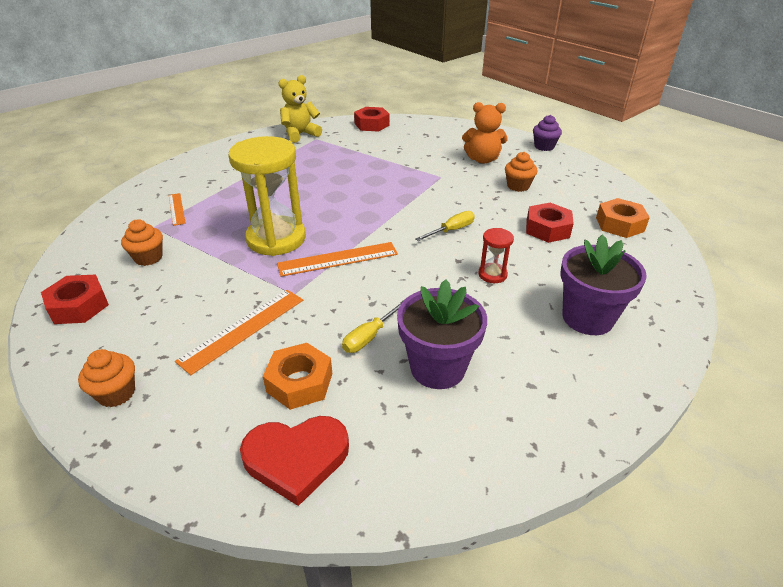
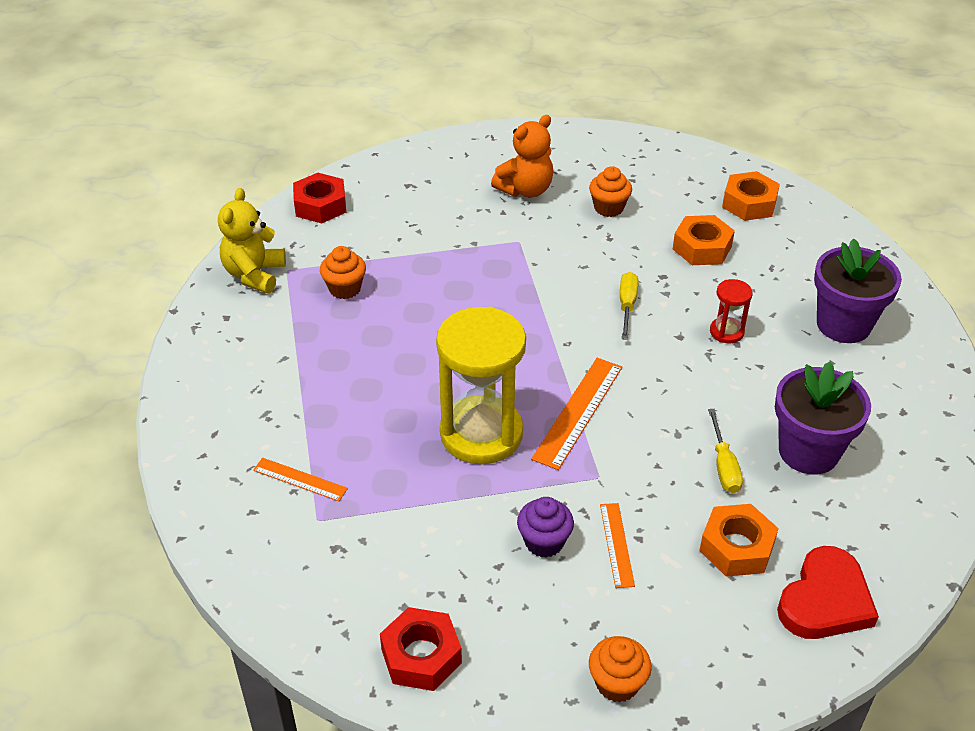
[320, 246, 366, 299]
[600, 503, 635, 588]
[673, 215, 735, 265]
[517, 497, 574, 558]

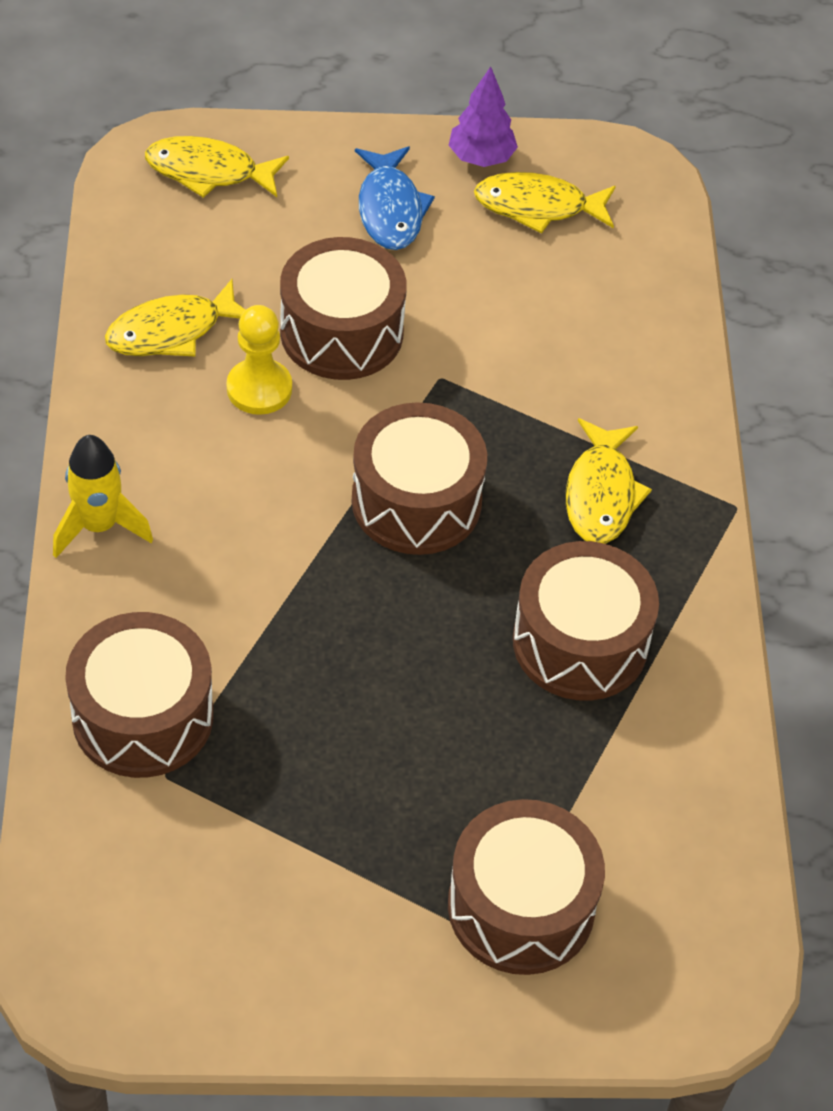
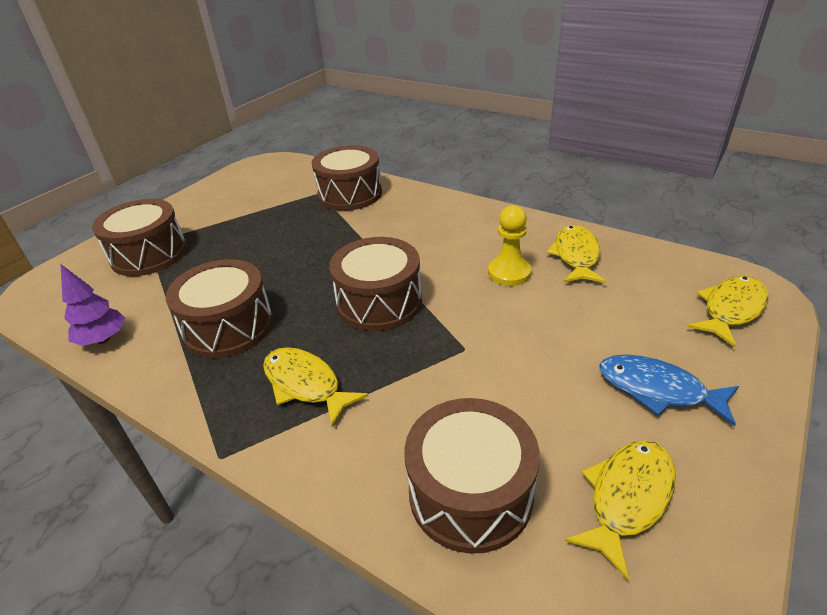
[53, 435, 153, 558] (first image)
[404, 398, 540, 554]
[60, 264, 125, 346]

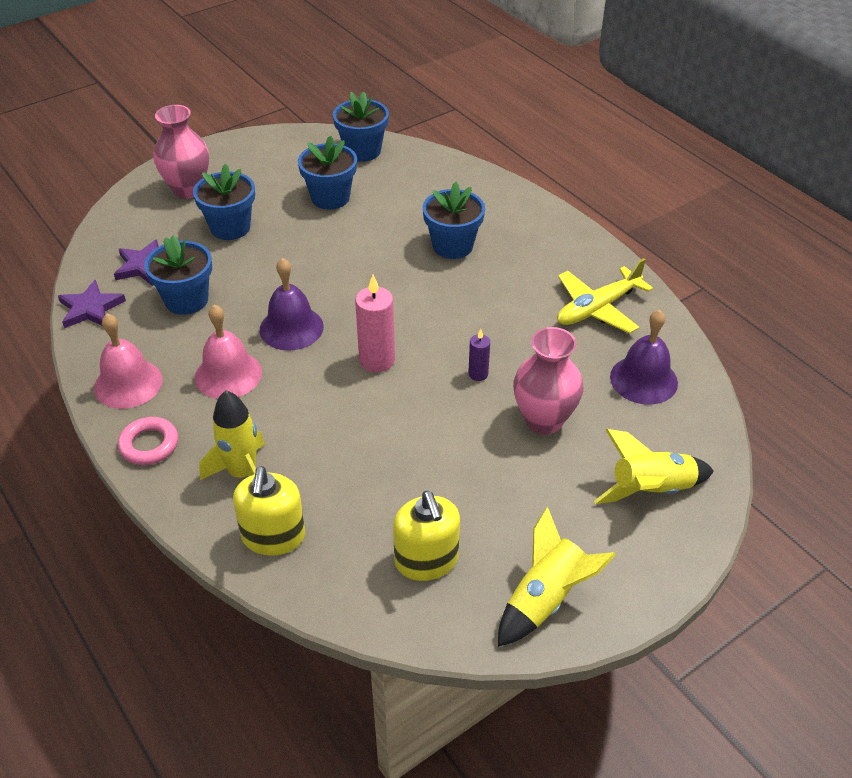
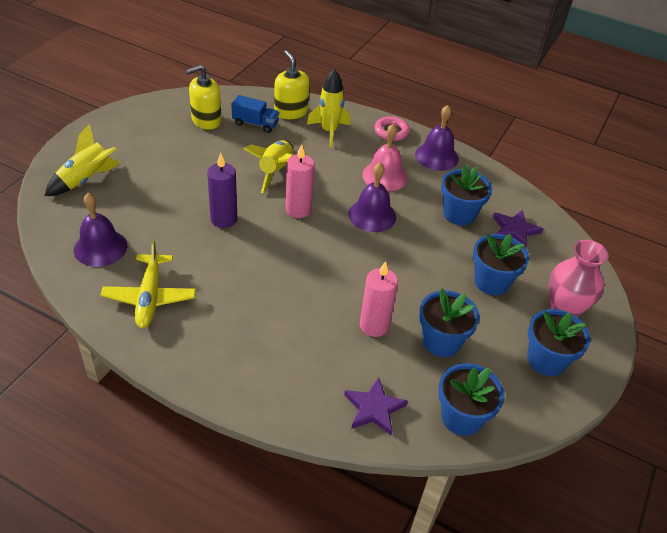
[344, 377, 408, 435]
[415, 105, 459, 171]
[186, 65, 222, 130]
[528, 309, 591, 376]
[207, 153, 237, 228]
[243, 140, 293, 193]
[513, 327, 583, 435] (first image)
[101, 239, 196, 328]
[231, 95, 279, 133]
[360, 261, 398, 337]

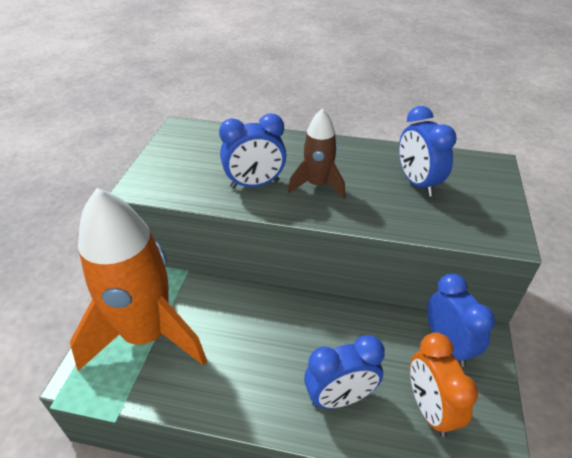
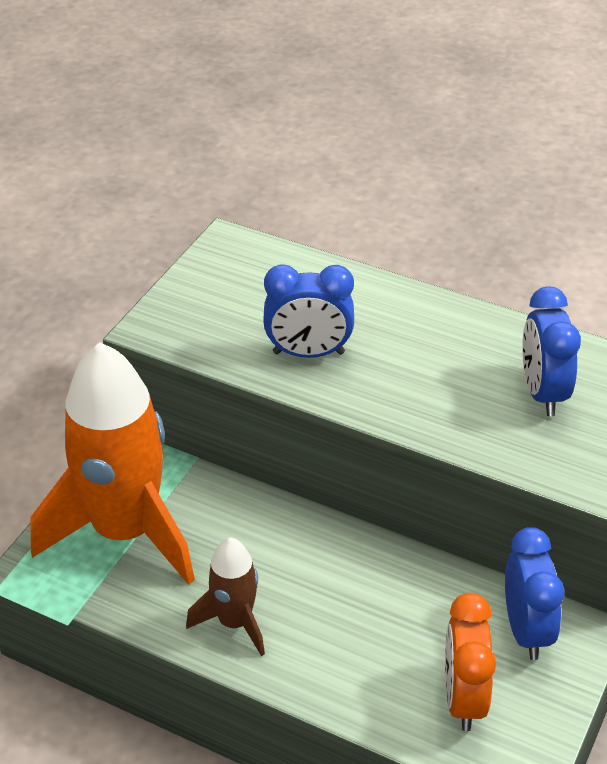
[186, 538, 265, 656]
[304, 335, 385, 409] (first image)

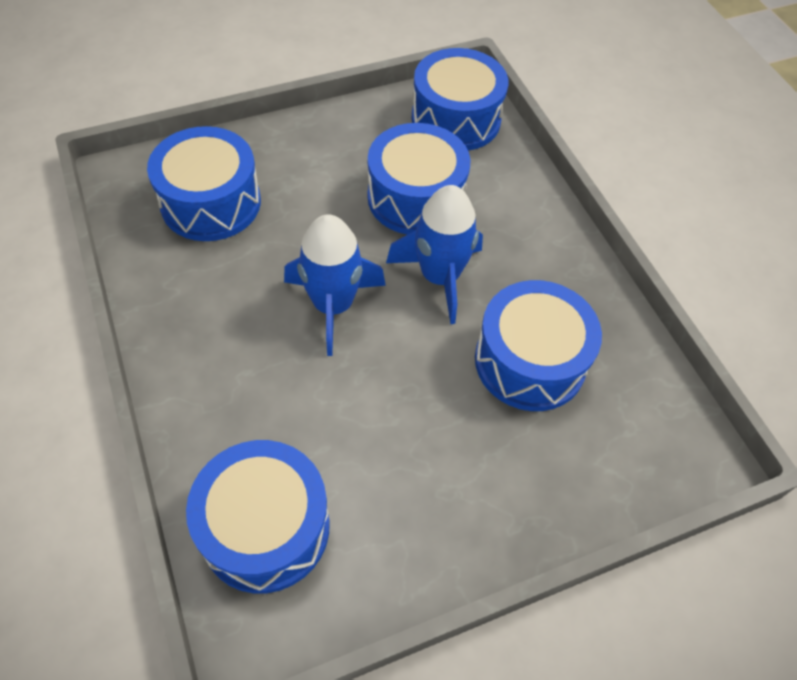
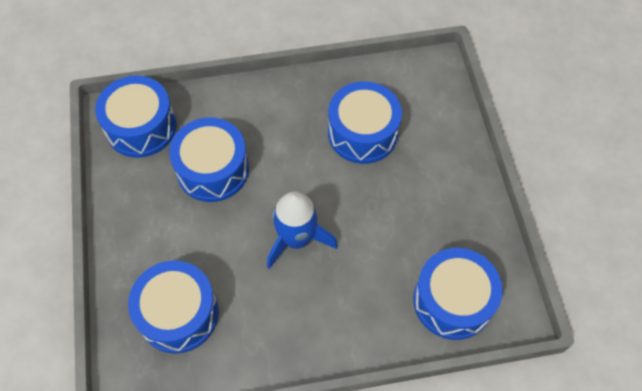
[386, 185, 483, 324] (first image)

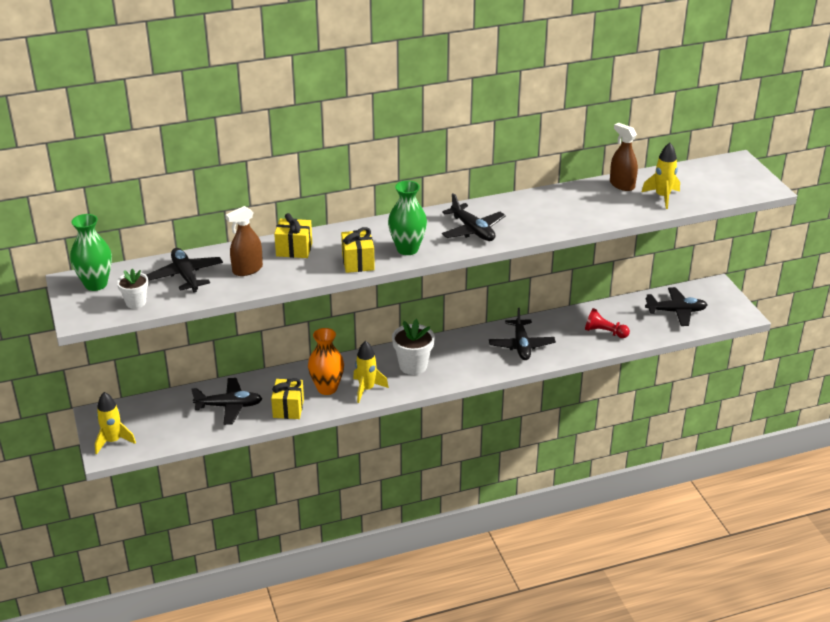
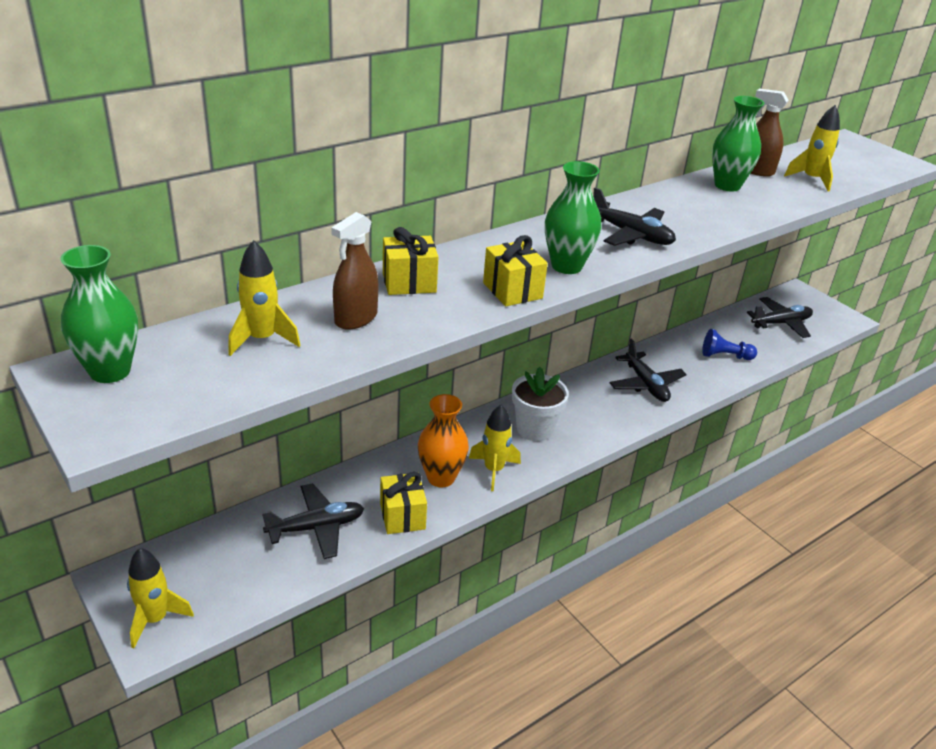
[117, 269, 148, 309] (first image)
[228, 240, 300, 356]
[702, 329, 757, 360]
[712, 96, 764, 192]

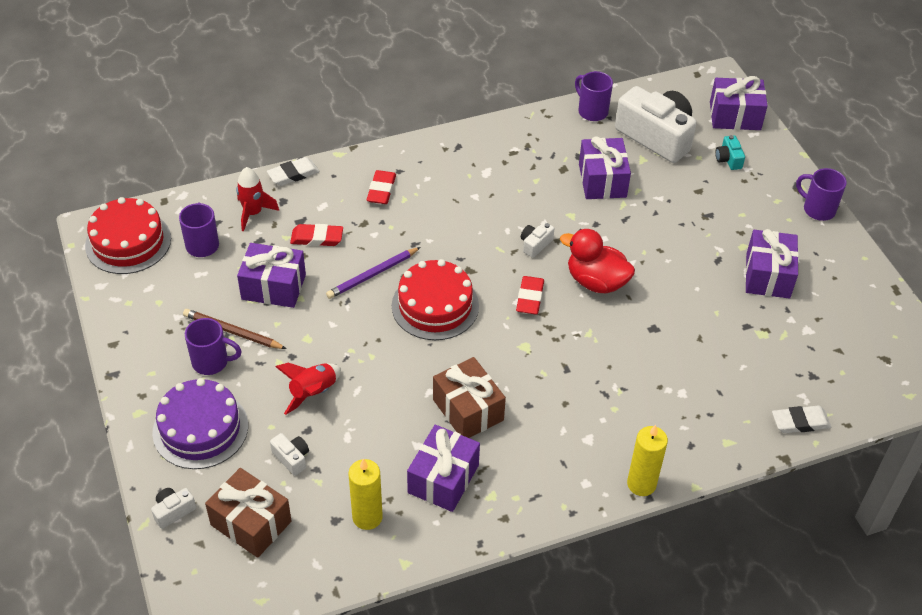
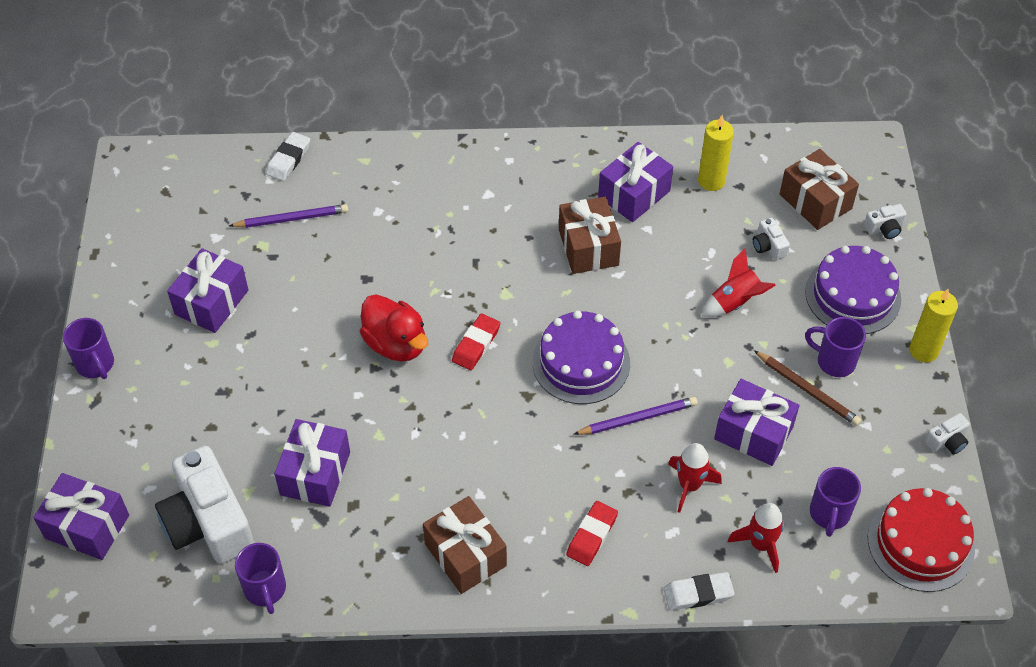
[668, 443, 722, 513]
[532, 311, 630, 404]
[925, 413, 970, 454]
[909, 289, 958, 363]
[715, 135, 745, 170] (first image)
[266, 132, 310, 181]
[229, 204, 348, 228]
[423, 496, 507, 594]

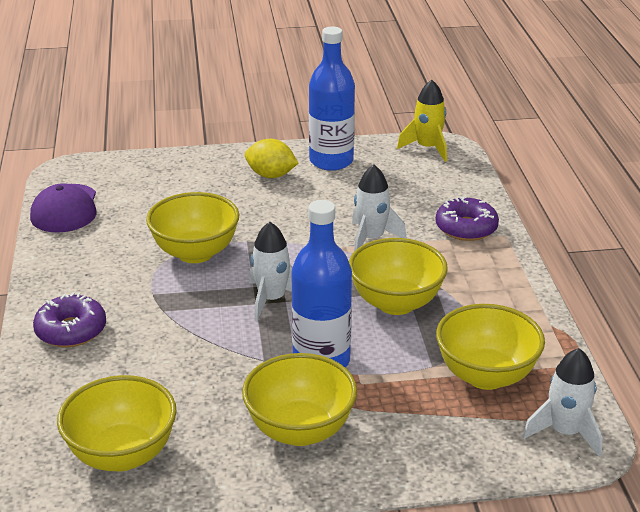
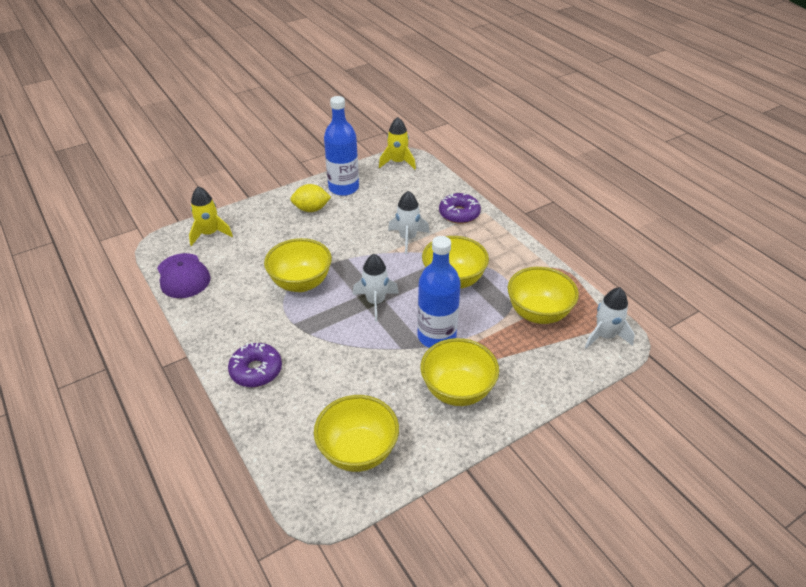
[189, 186, 233, 246]

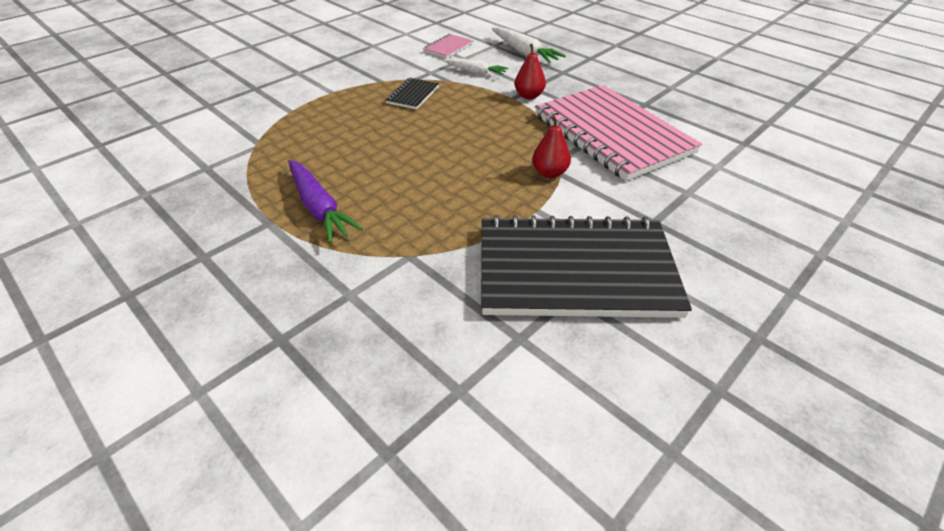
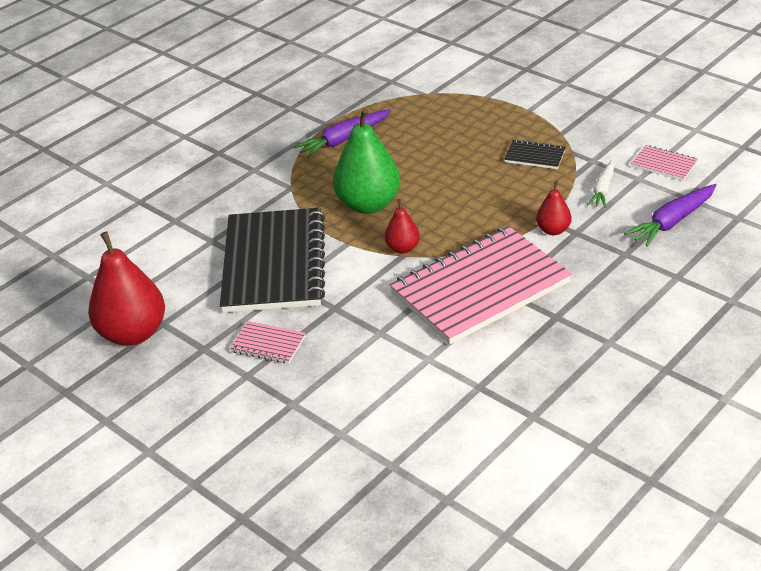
[624, 184, 717, 247]
[88, 231, 165, 346]
[230, 321, 306, 364]
[333, 108, 400, 214]

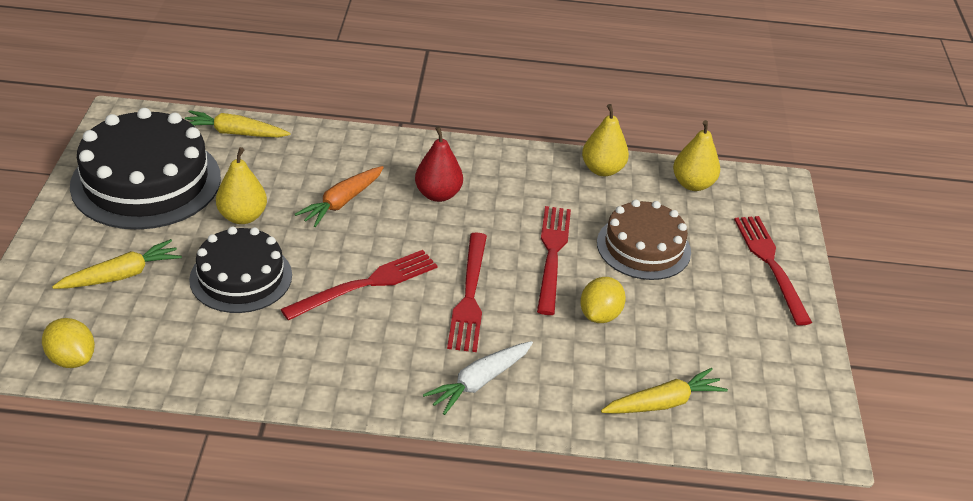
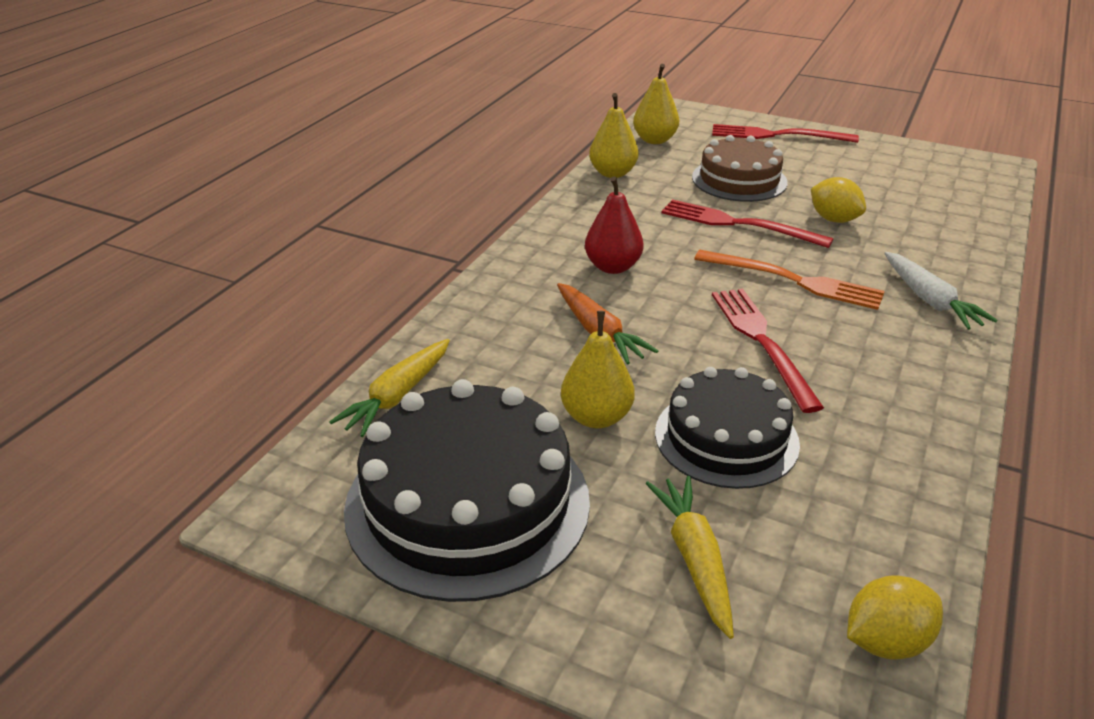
[694, 250, 885, 310]
[601, 368, 728, 414] (first image)

